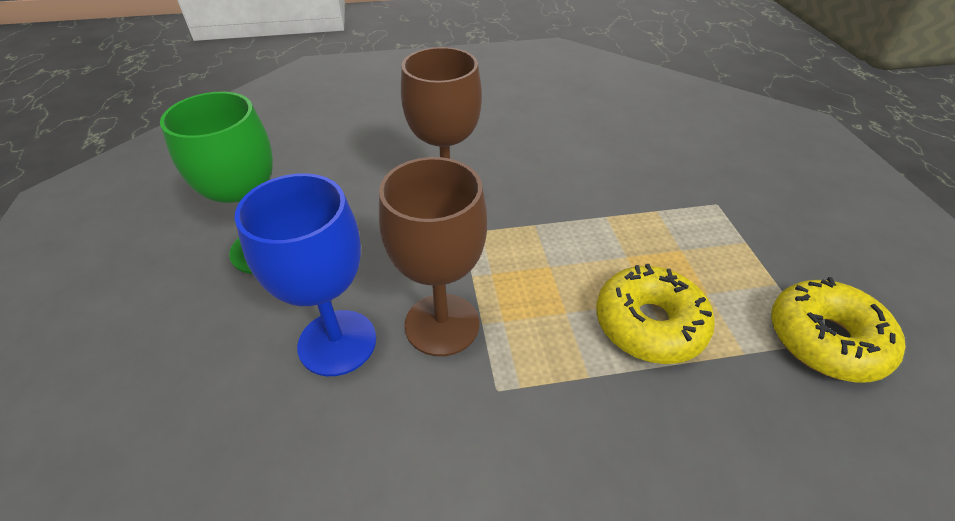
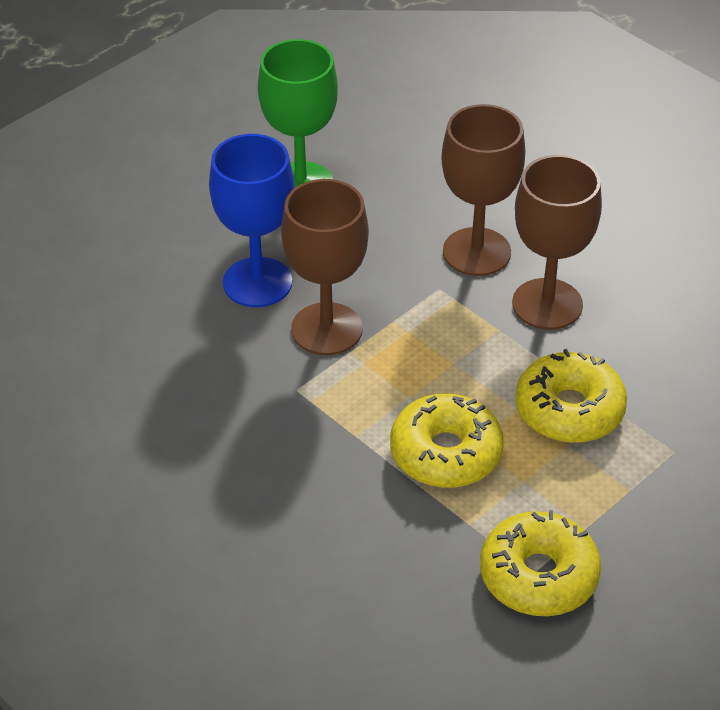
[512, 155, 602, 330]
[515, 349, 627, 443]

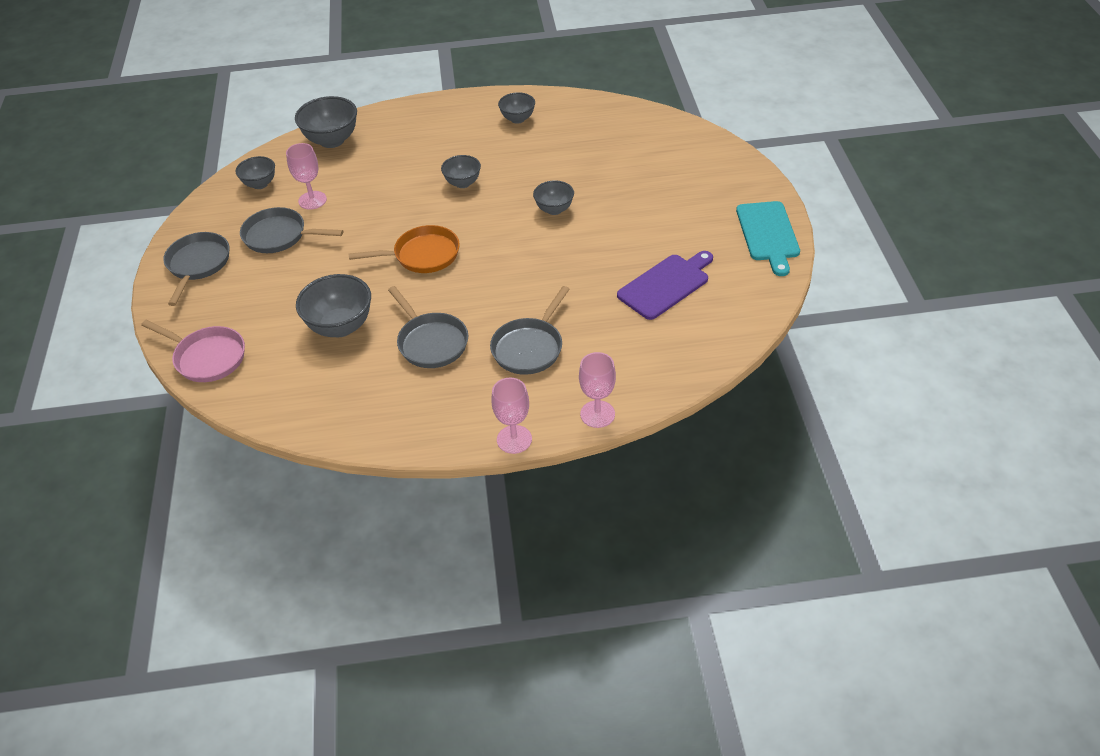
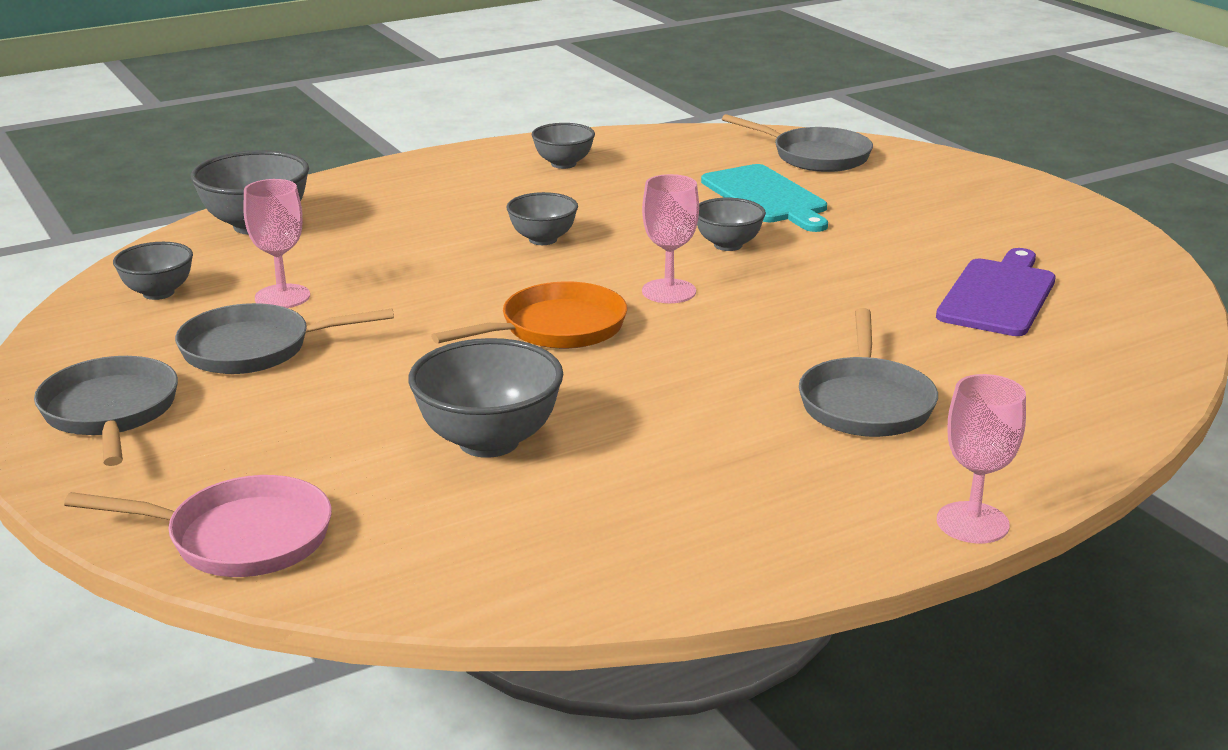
[722, 114, 873, 172]
[642, 174, 699, 303]
[701, 164, 828, 232]

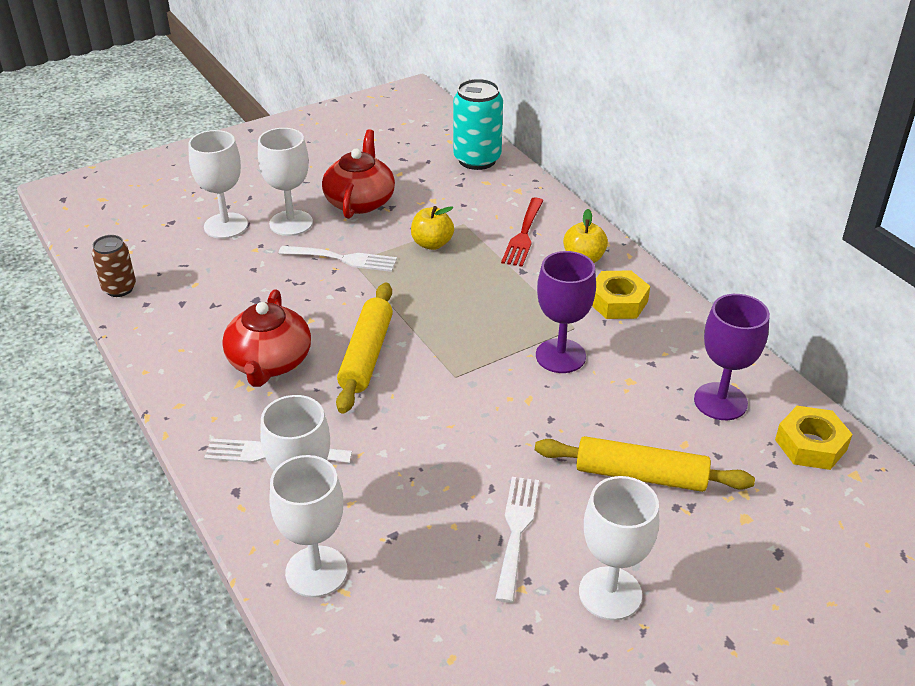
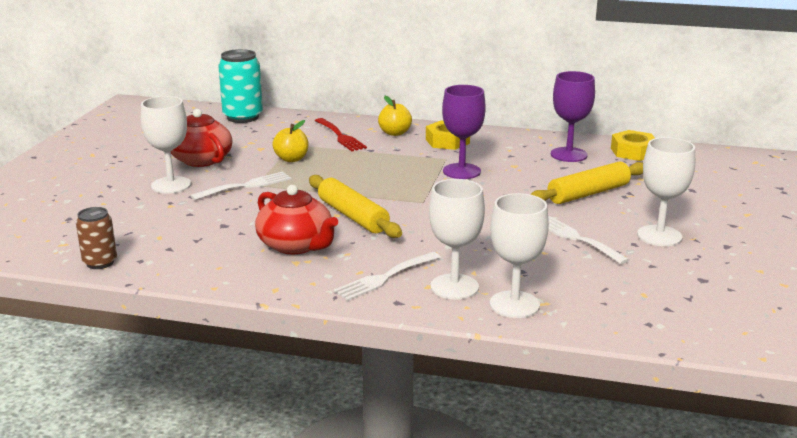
[188, 130, 248, 239] (first image)

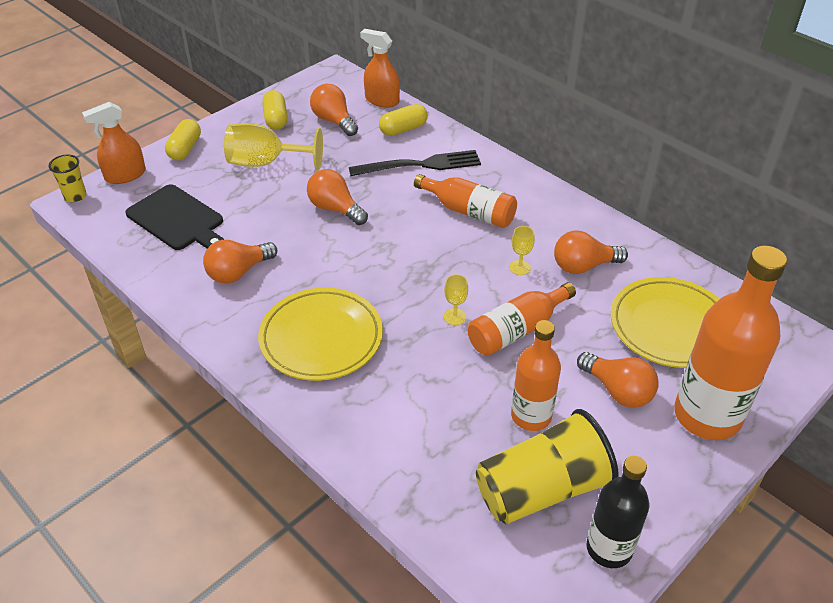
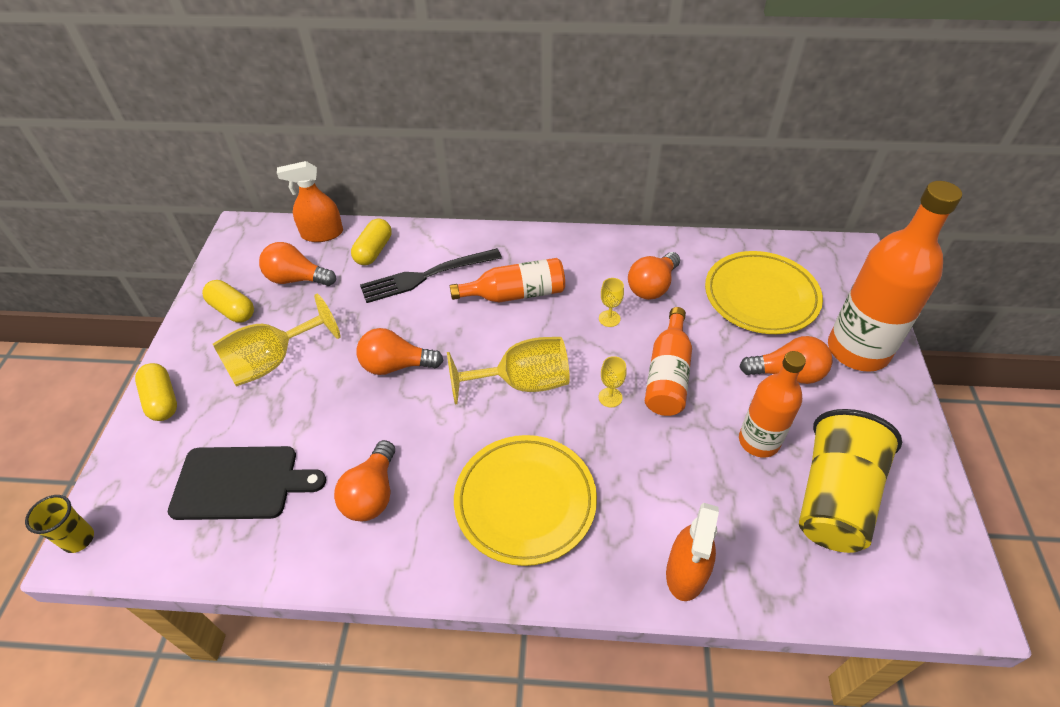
[666, 503, 719, 601]
[360, 248, 502, 303]
[587, 455, 649, 568] (first image)
[447, 337, 570, 405]

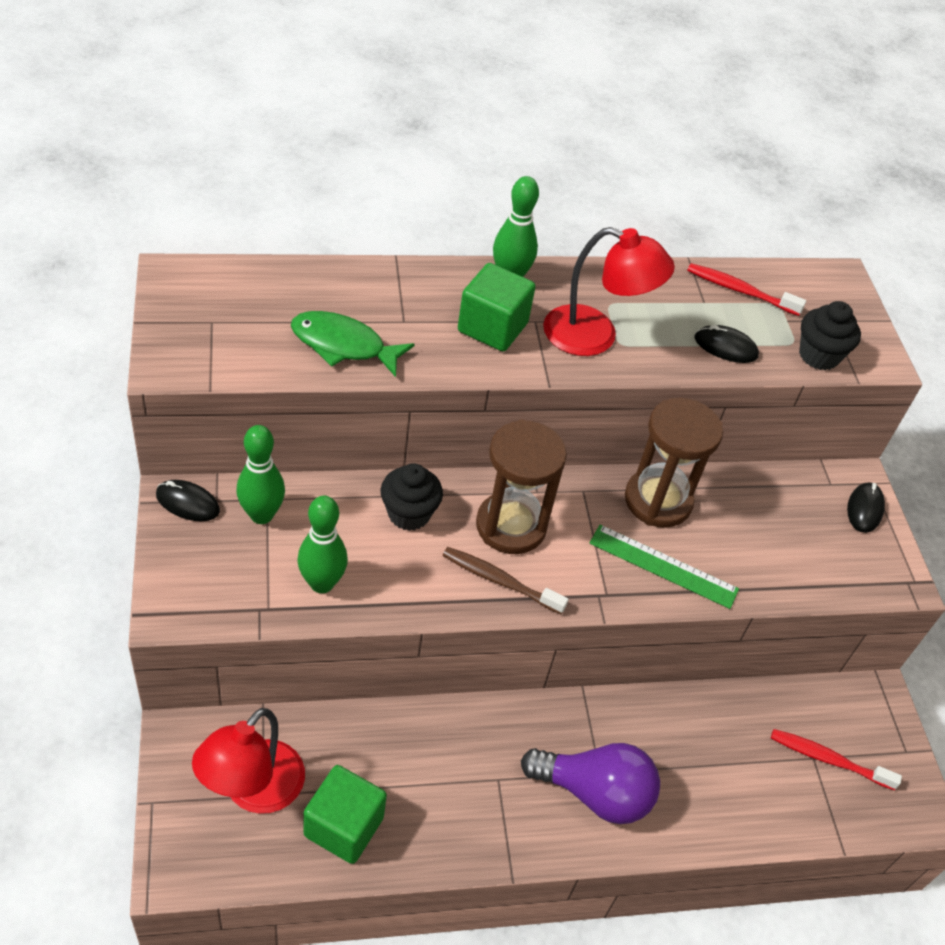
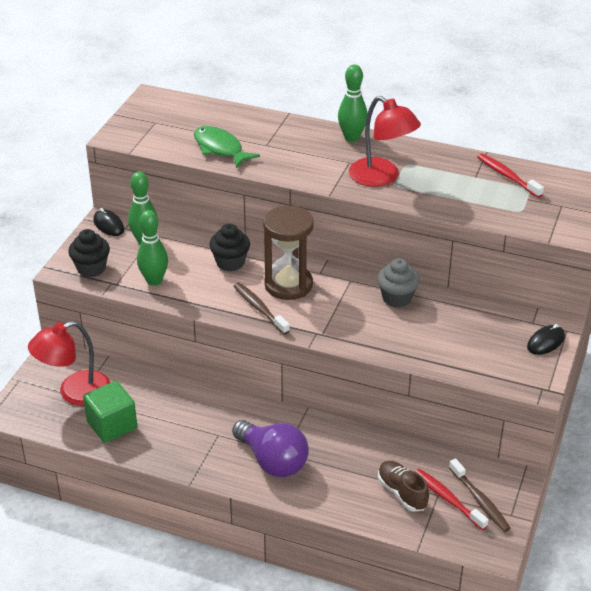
[458, 263, 536, 351] (first image)
[589, 525, 739, 609] (first image)
[377, 258, 419, 308]
[695, 325, 759, 363] (first image)
[68, 229, 110, 277]
[378, 461, 429, 512]
[449, 458, 511, 532]

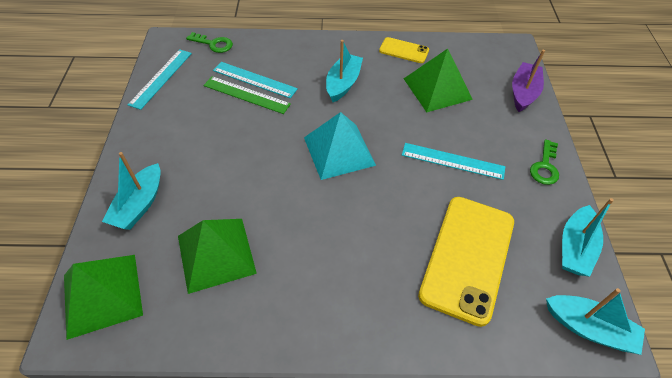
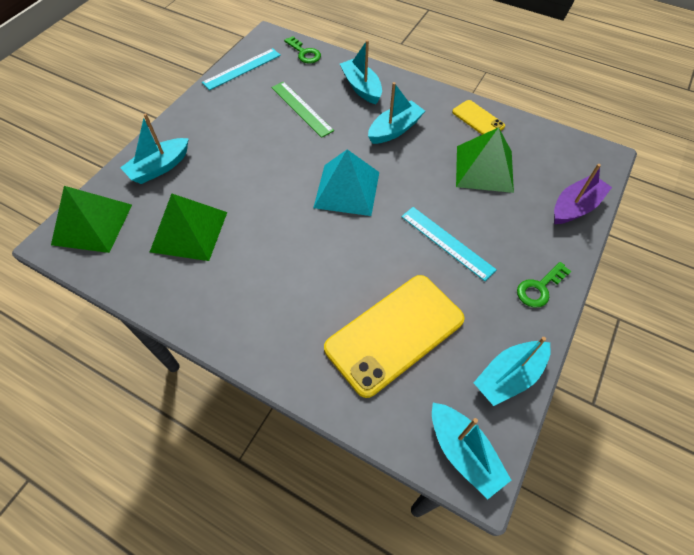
[213, 62, 298, 98] (first image)
[340, 40, 382, 104]

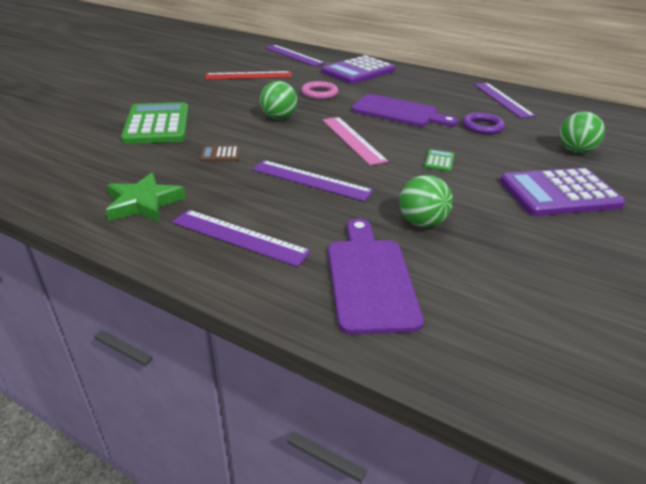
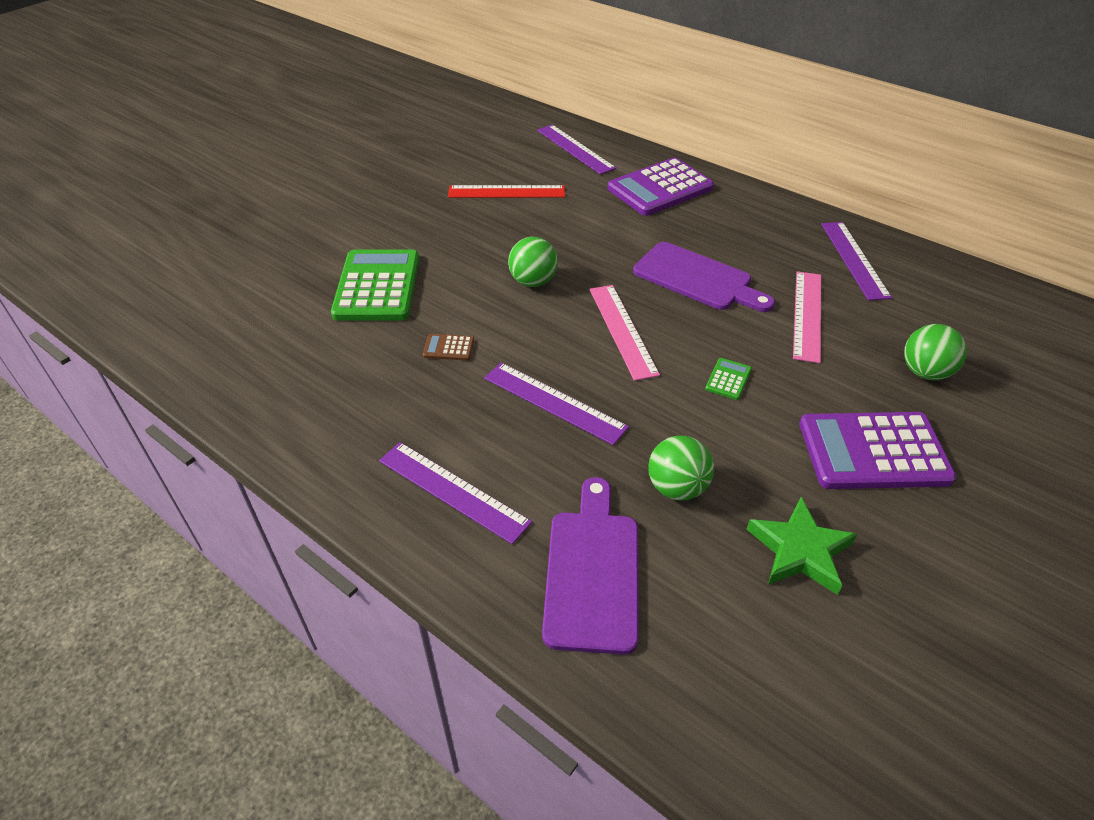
[746, 497, 858, 595]
[301, 81, 338, 99] (first image)
[793, 271, 821, 363]

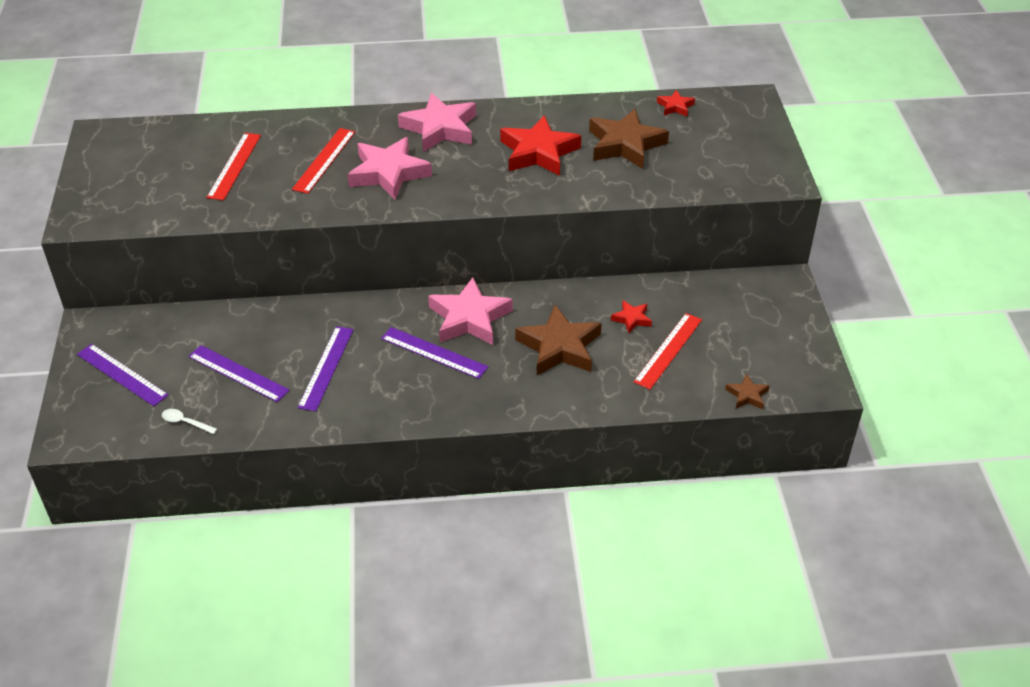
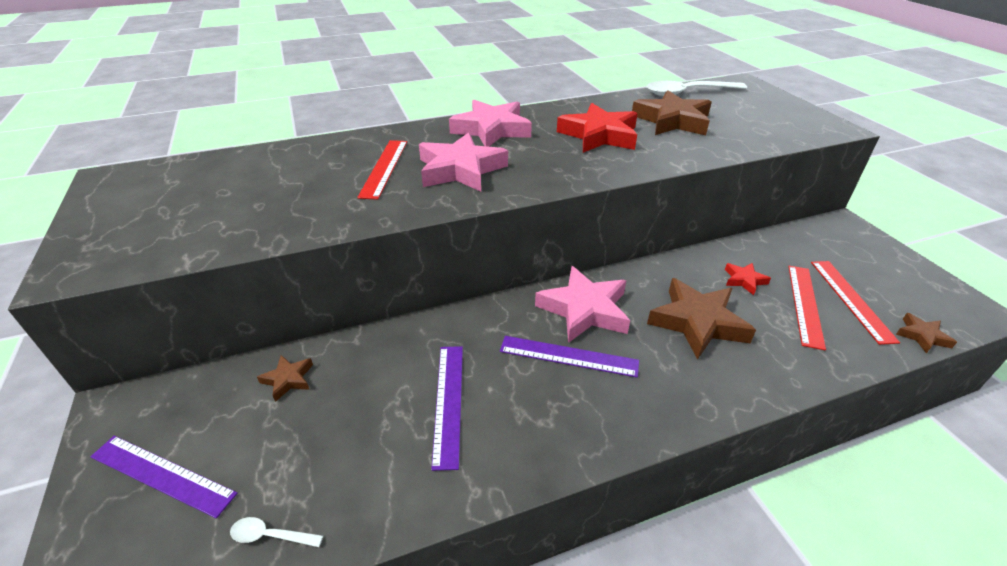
[188, 345, 290, 402] (first image)
[811, 261, 900, 345]
[647, 81, 747, 96]
[257, 355, 313, 402]

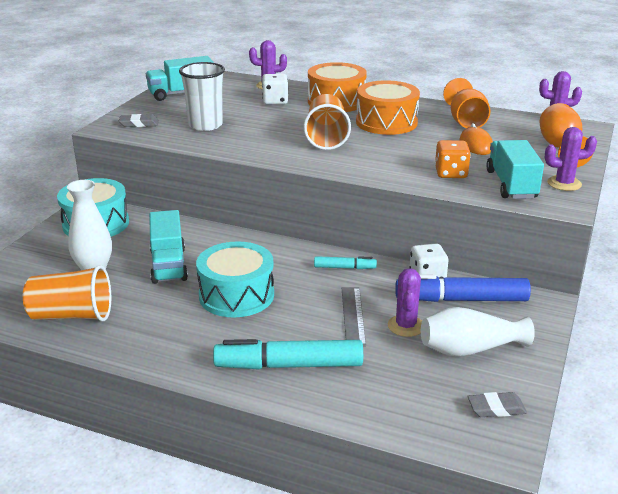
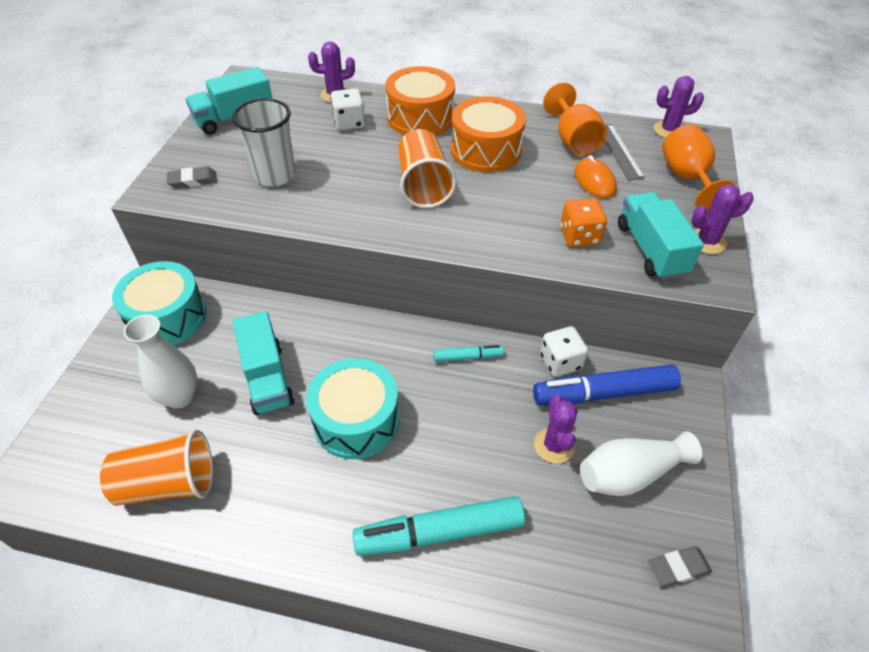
[605, 124, 645, 180]

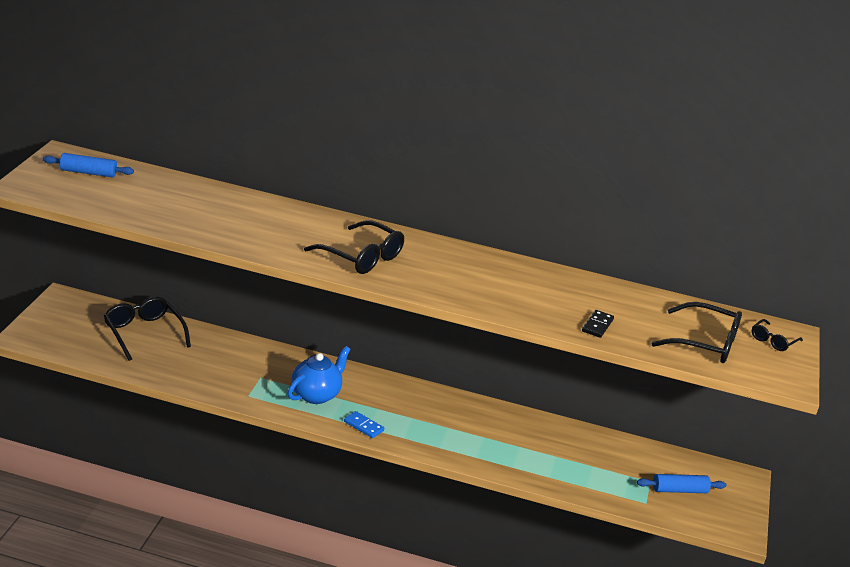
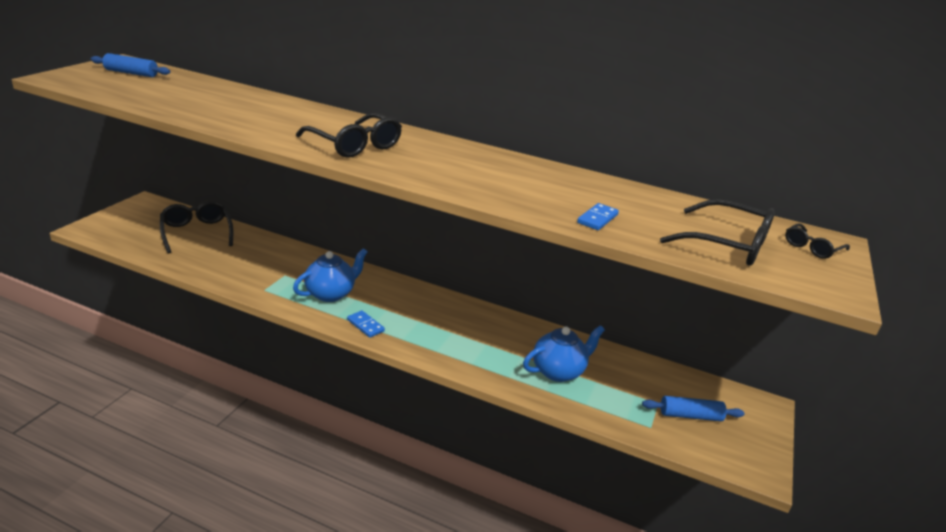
[577, 203, 619, 230]
[523, 325, 605, 382]

